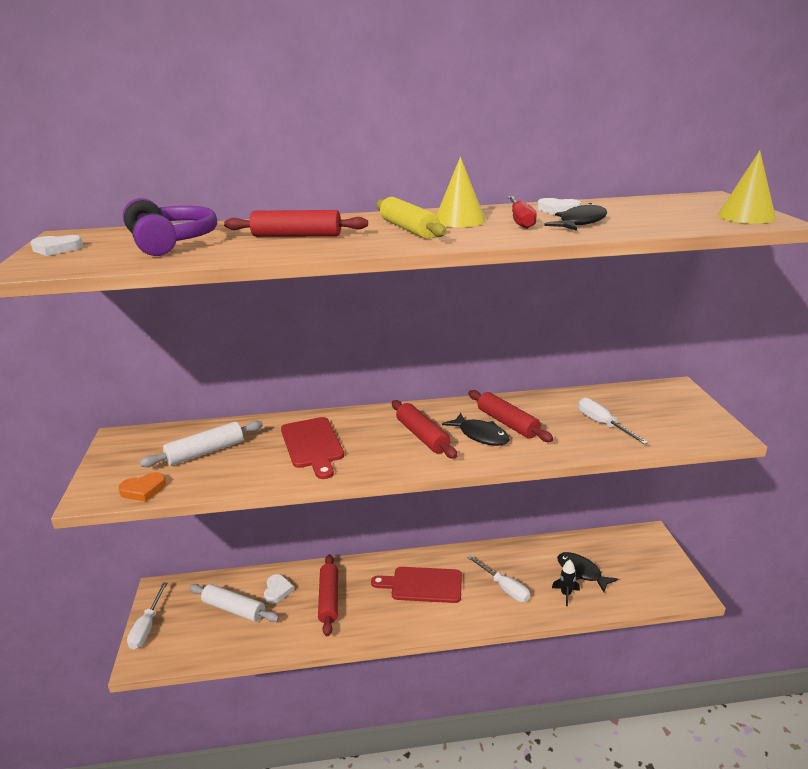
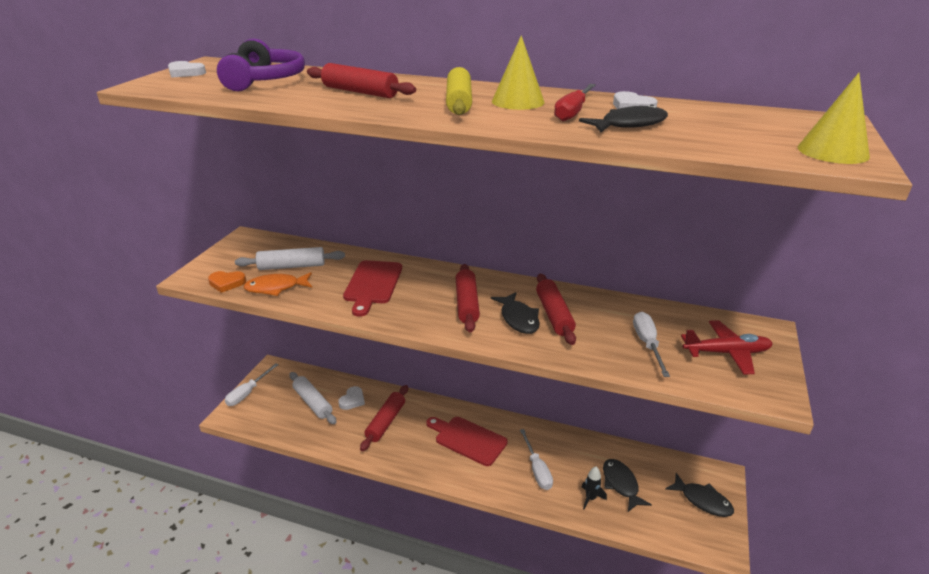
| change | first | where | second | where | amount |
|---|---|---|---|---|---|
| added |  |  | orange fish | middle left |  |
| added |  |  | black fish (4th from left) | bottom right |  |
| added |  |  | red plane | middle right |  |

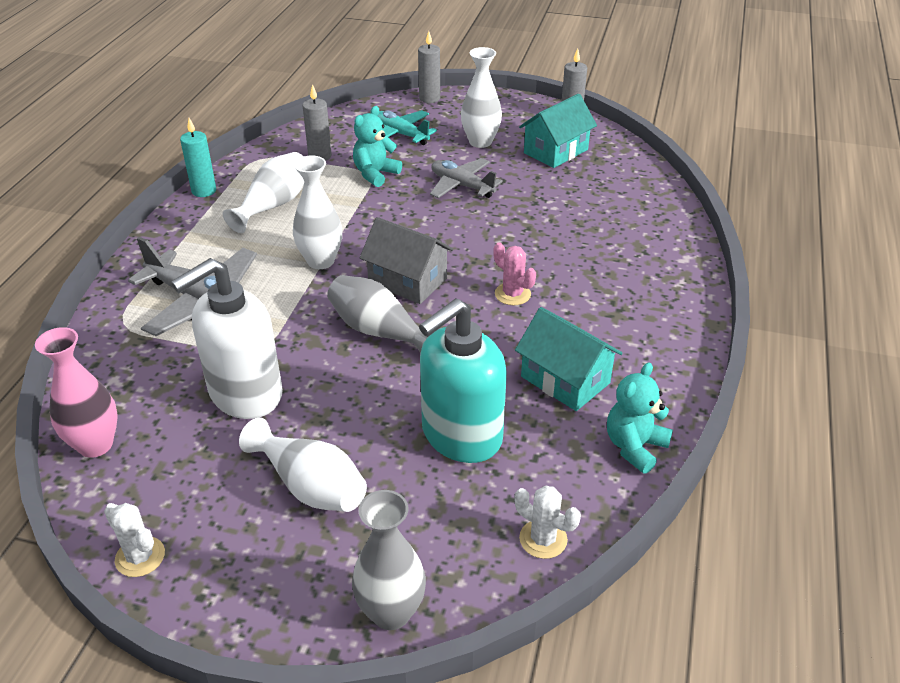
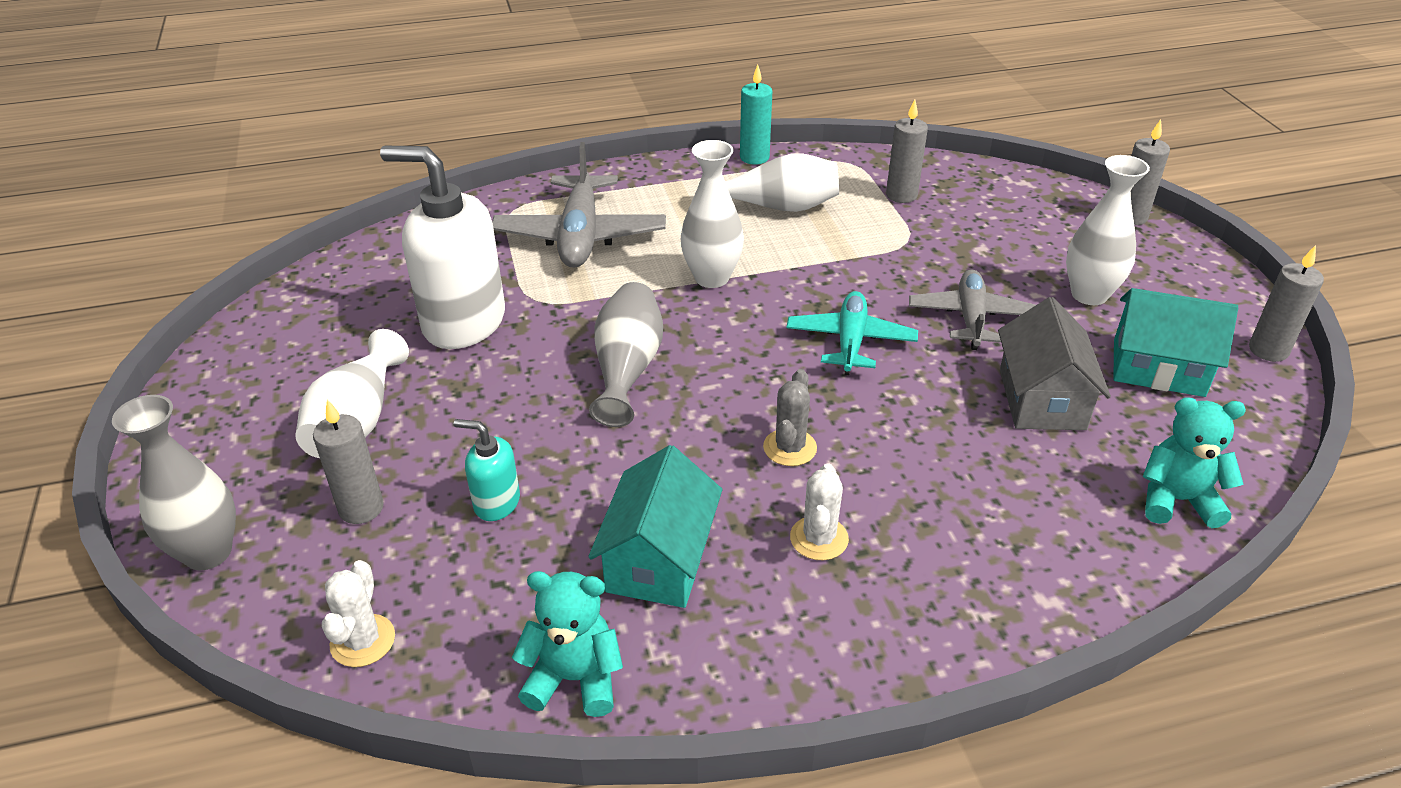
| change | first | where | second | where | amount |
|---|---|---|---|---|---|
| removed | pink vase | middle left |  |  |  |
| moved | white cactus (1st from left in the first image) | bottom left | white cactus (2nd from left) | centre |  |
| moved | turquoise teddy bear (1st from left in the first image) | top centre | turquoise teddy bear (2nd from left) | middle right |  |
| moved | grey house | centre |  | middle right |  |
| moved | turquoise plane | top centre |  | centre |  |
| resized | turquoise soap dispenser | centre |  | centre | x0.47 |
| recoloured | pink cactus | centre | grey cactus | centre |  |
| added |  |  | grey candle (1st from left) | middle left |  |

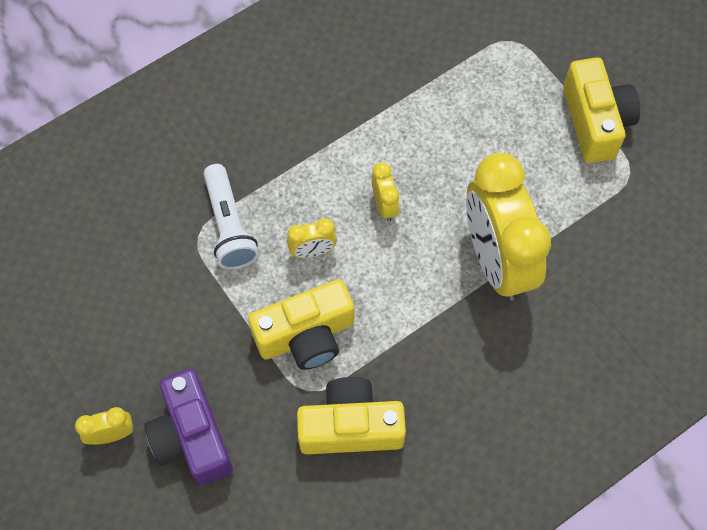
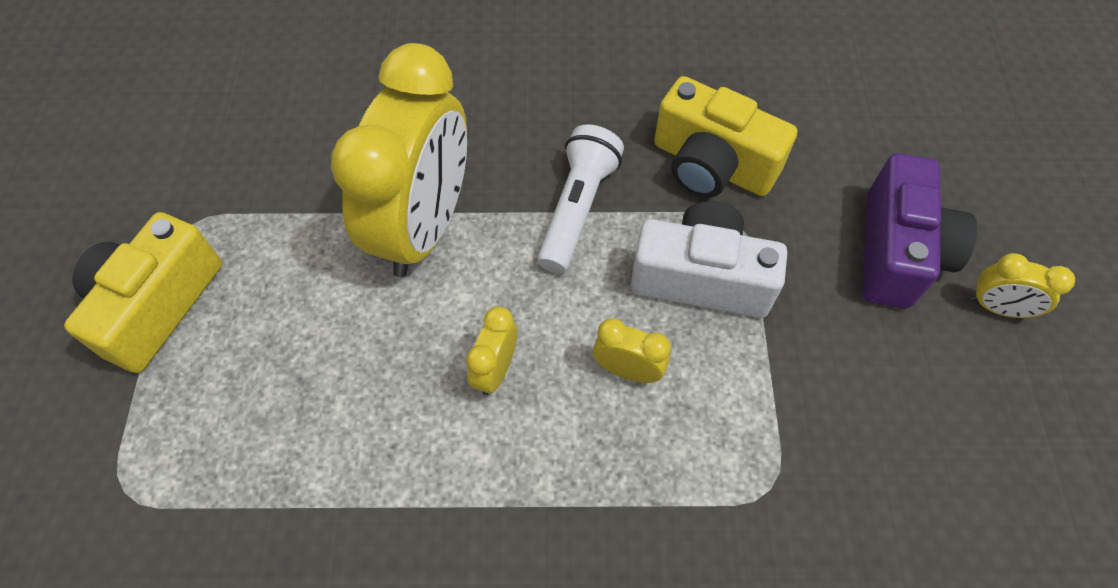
| change | first | where | second | where | amount |
|---|---|---|---|---|---|
| moved | white flashlight | middle left |  | centre |  |
| recoloured | yellow camera (1st from left) | centre | white camera | centre |  |

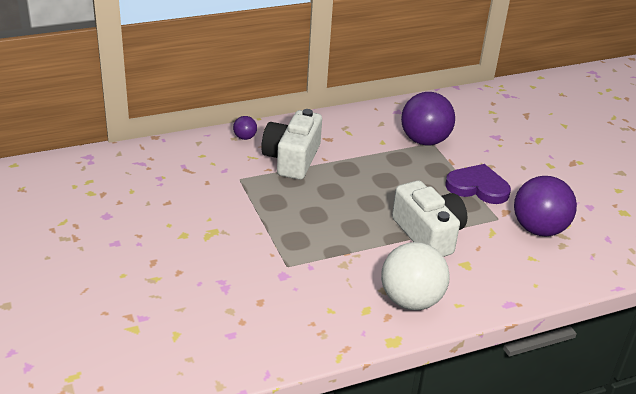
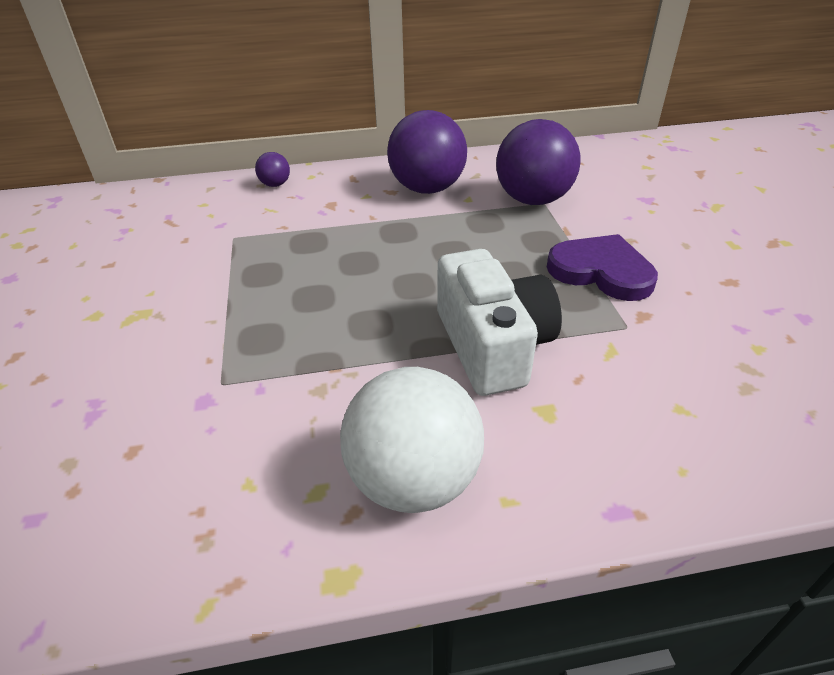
| change | first | where | second | where | amount |
|---|---|---|---|---|---|
| removed | white camera (1st from left) | centre |  |  |  |
| moved | purple ball (3rd from left in the first image) | middle right | purple ball (2nd from left) | top centre |  |

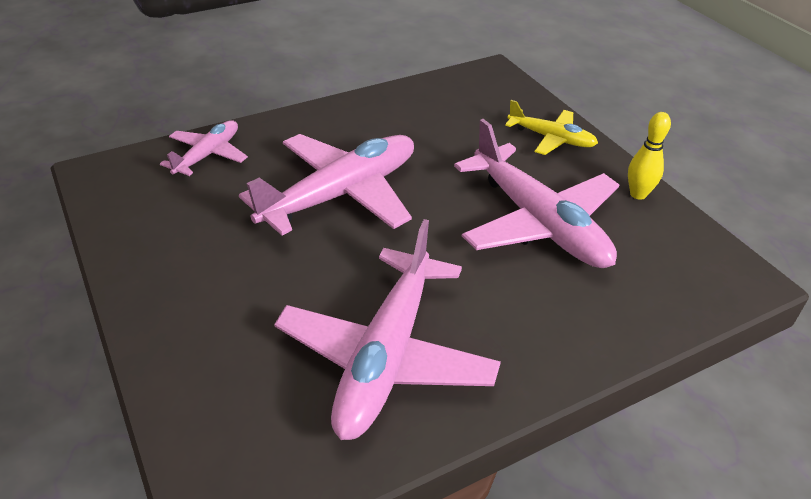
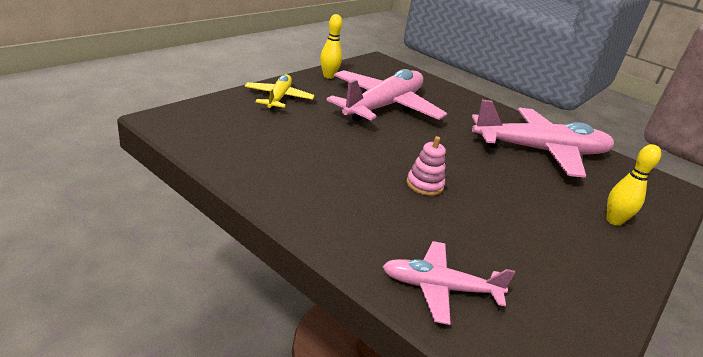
| change | first | where | second | where | amount |
|---|---|---|---|---|---|
| replaced | pink plane (2nd from left) | centre | pink stacking toy | centre |  |
| added |  |  | yellow bowling pin (2nd from left) | middle right |  |

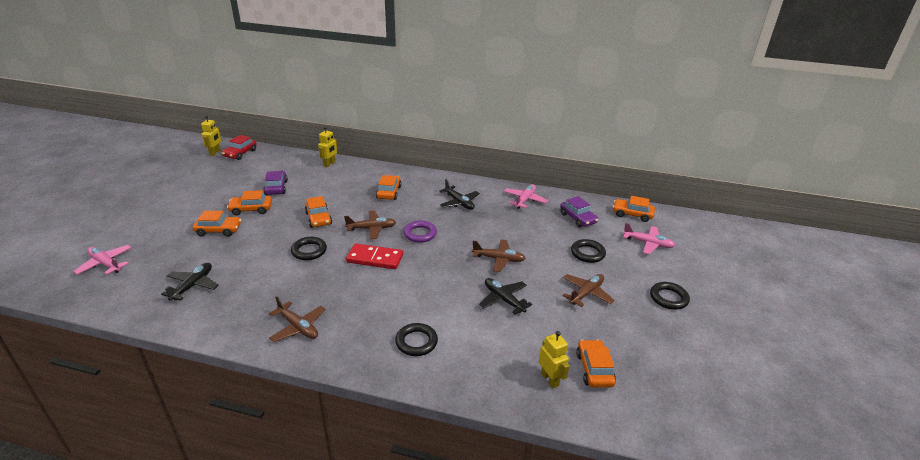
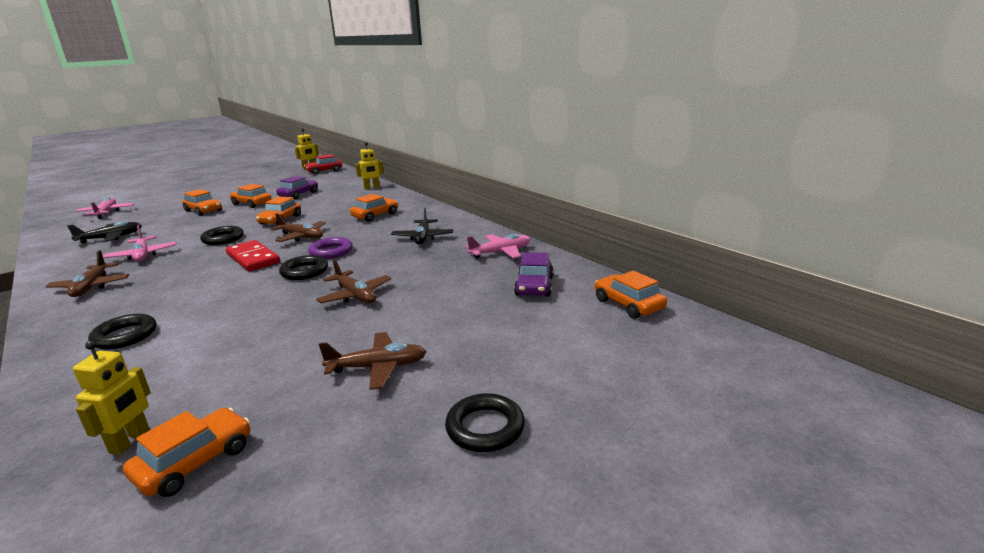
| change | first | where | second | where | amount |
|---|---|---|---|---|---|
| removed | black plane (3rd from left) | centre |  |  |  |
| moved | black ring (3rd from left) | centre |  | middle left |  |
| moved | pink plane (3rd from left in the first image) | middle right | pink plane (2nd from left) | middle left |  |

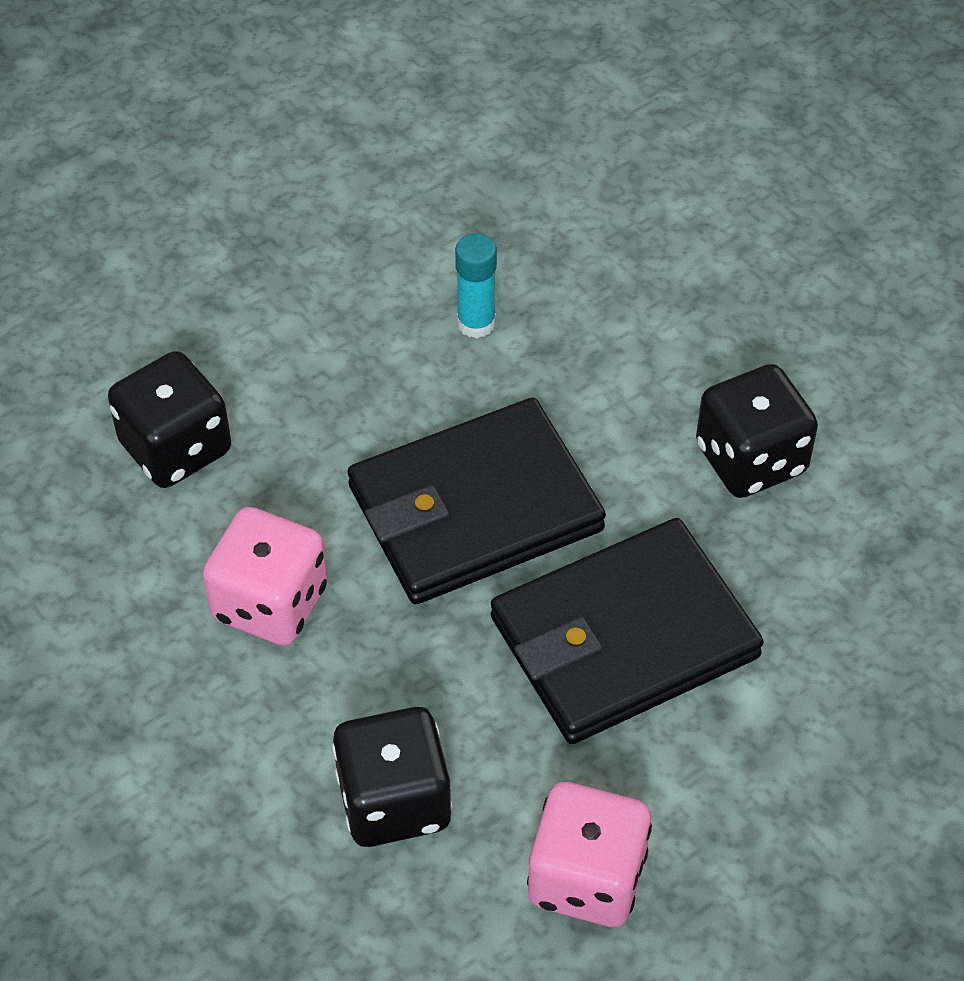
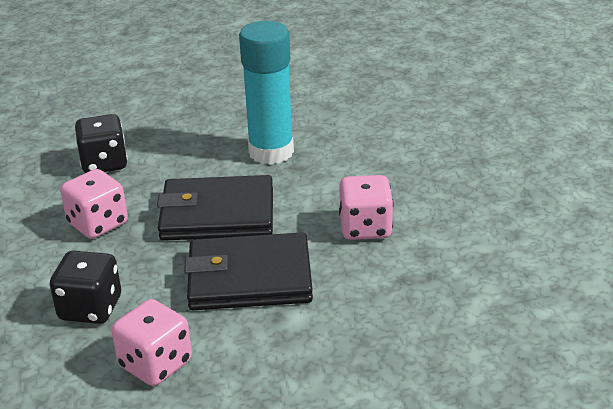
| change | first | where | second | where | amount |
|---|---|---|---|---|---|
| resized | turquoise glue stick | top centre |  | top centre | x2.30 |
| recoloured | black dice (3rd from left) | middle right | pink dice (3rd from left) | centre |  |

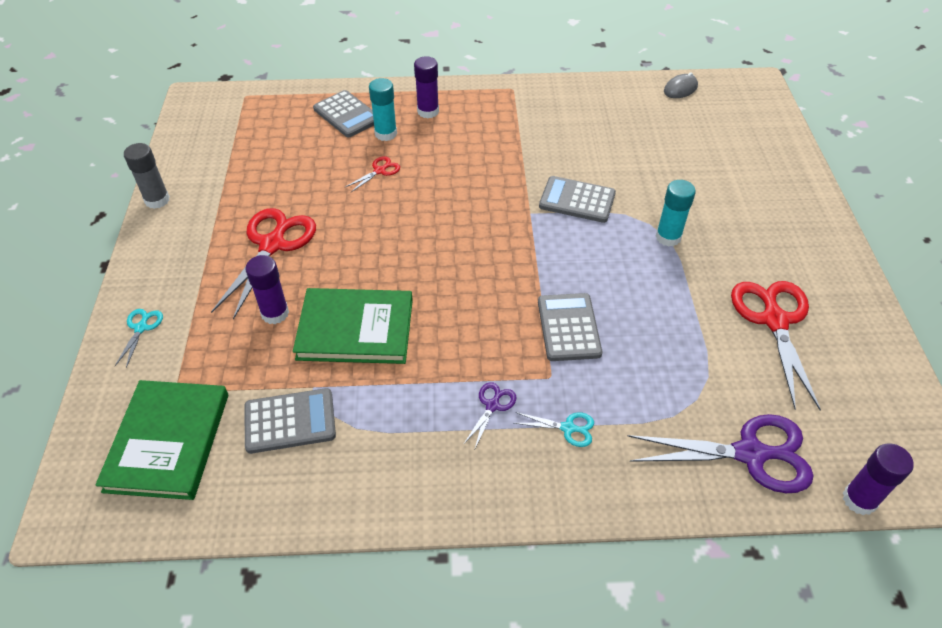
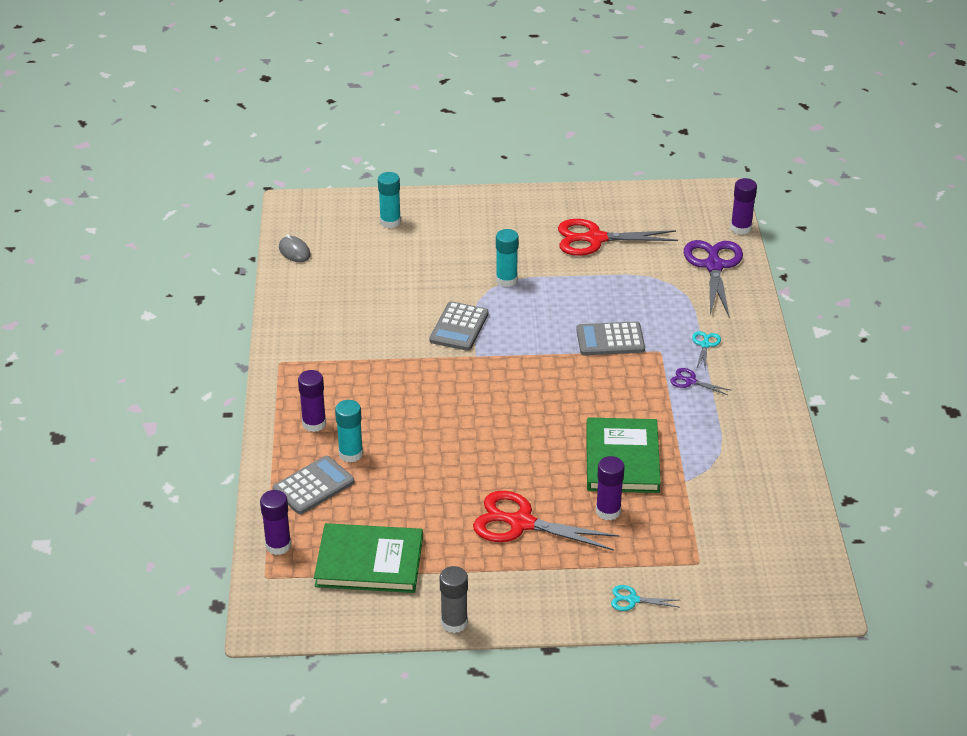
| change | first | where | second | where | amount |
|---|---|---|---|---|---|
| moved | green book (1st from left) | bottom left |  | bottom centre |  |
| removed | grey calculator (1st from left) | bottom left |  |  |  |
| removed | red scissors (2nd from left) | top centre |  |  |  |
| added |  |  | purple glue stick (1st from left) | bottom left |  |
| added |  |  | turquoise glue stick (2nd from left) | top centre |  |

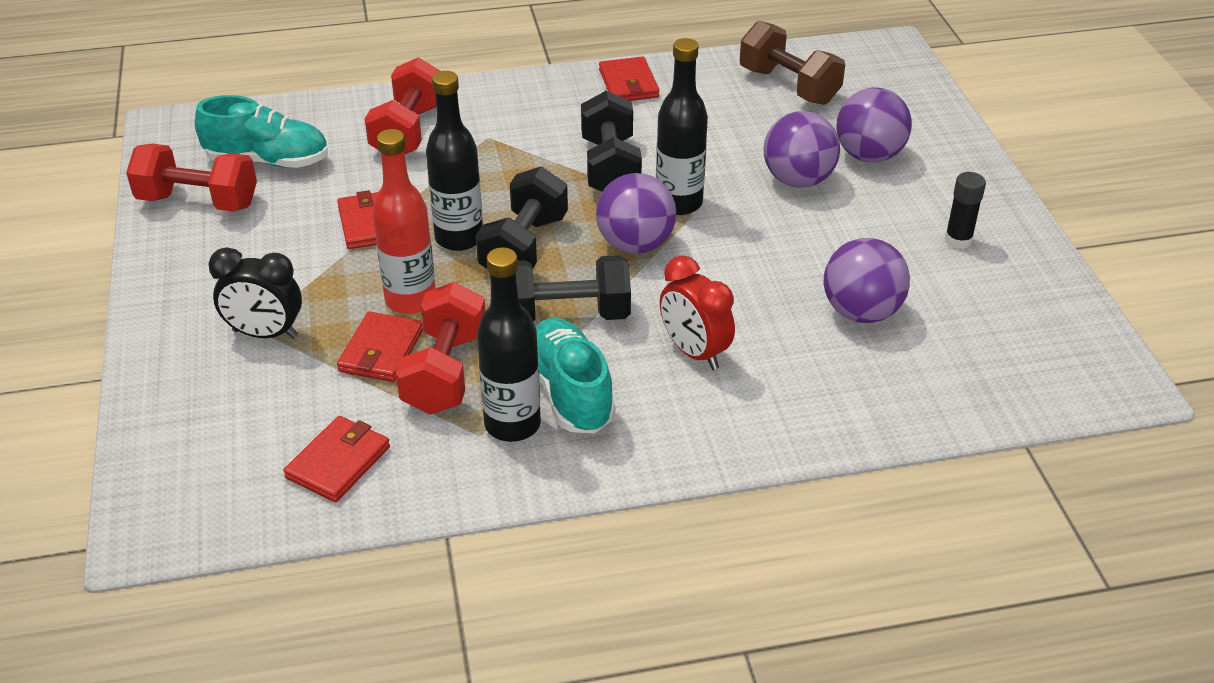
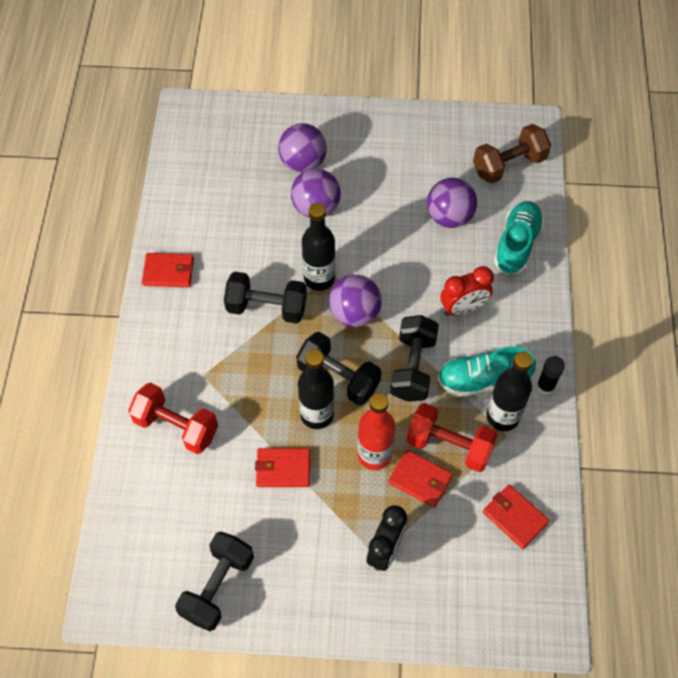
| change | first | where | second | where | amount |
|---|---|---|---|---|---|
| recoloured | red dumbbell (1st from left) | top left | black dumbbell (1st from left) | bottom left |  |
| moved | turquoise shoe (1st from left in the first image) | top left | turquoise shoe (2nd from left) | middle right |  |
| moved | brown dumbbell | top centre |  | top right |  |
| moved | black glue stick | top right |  | middle right |  |

